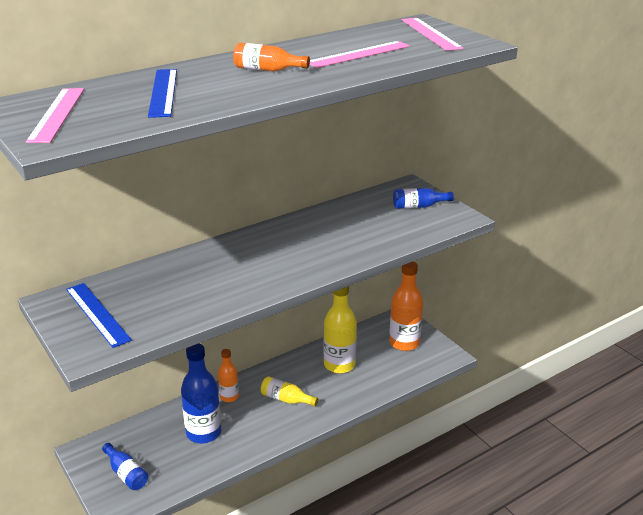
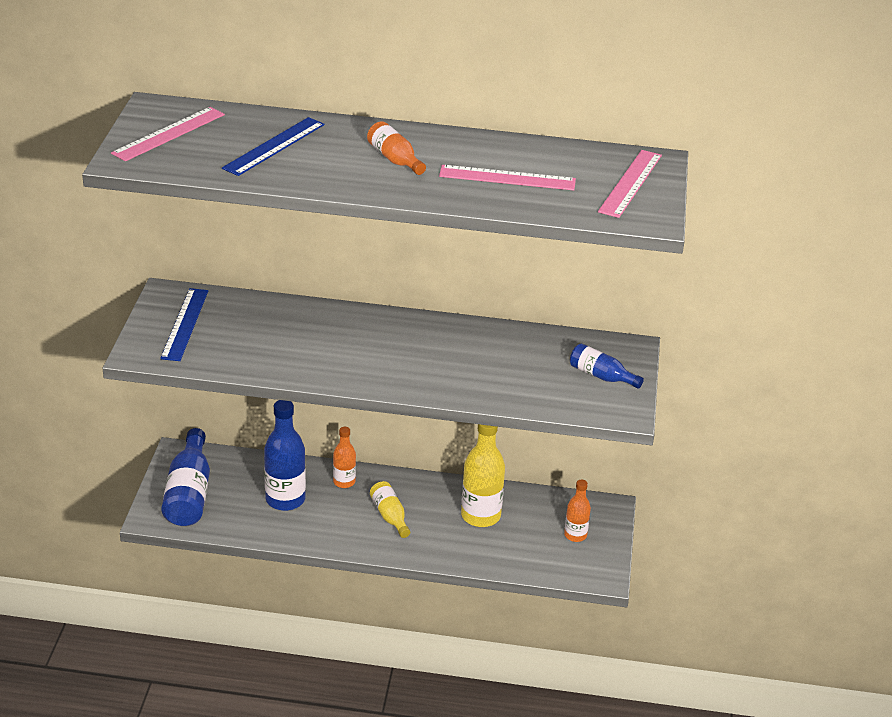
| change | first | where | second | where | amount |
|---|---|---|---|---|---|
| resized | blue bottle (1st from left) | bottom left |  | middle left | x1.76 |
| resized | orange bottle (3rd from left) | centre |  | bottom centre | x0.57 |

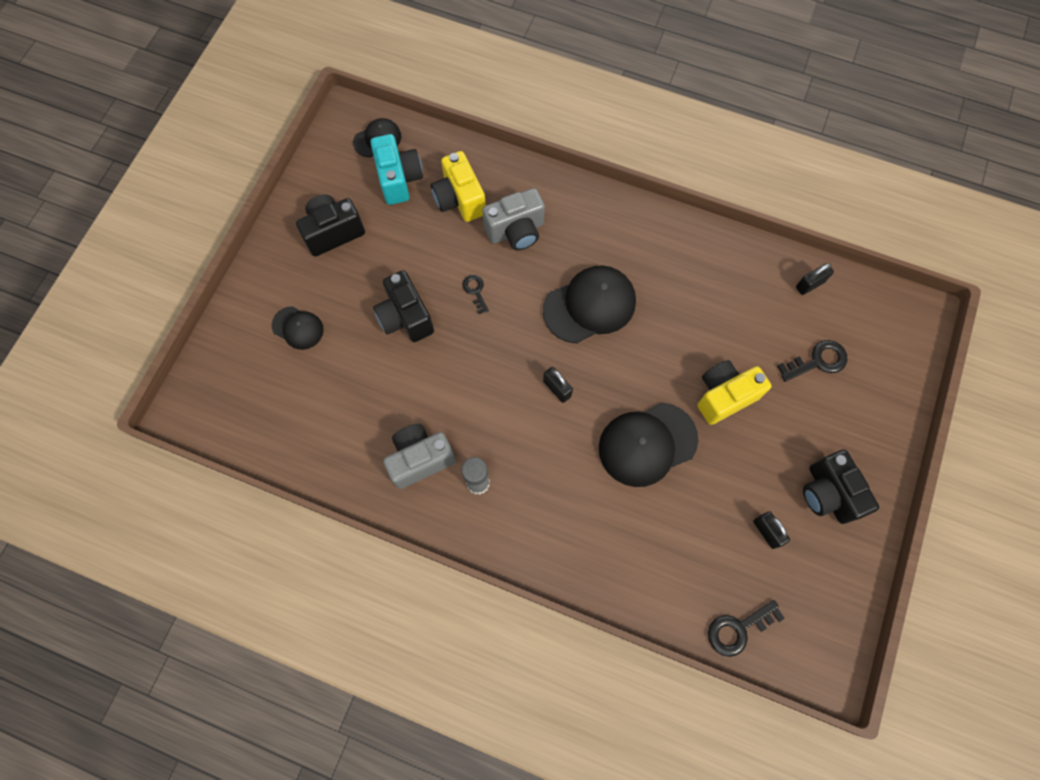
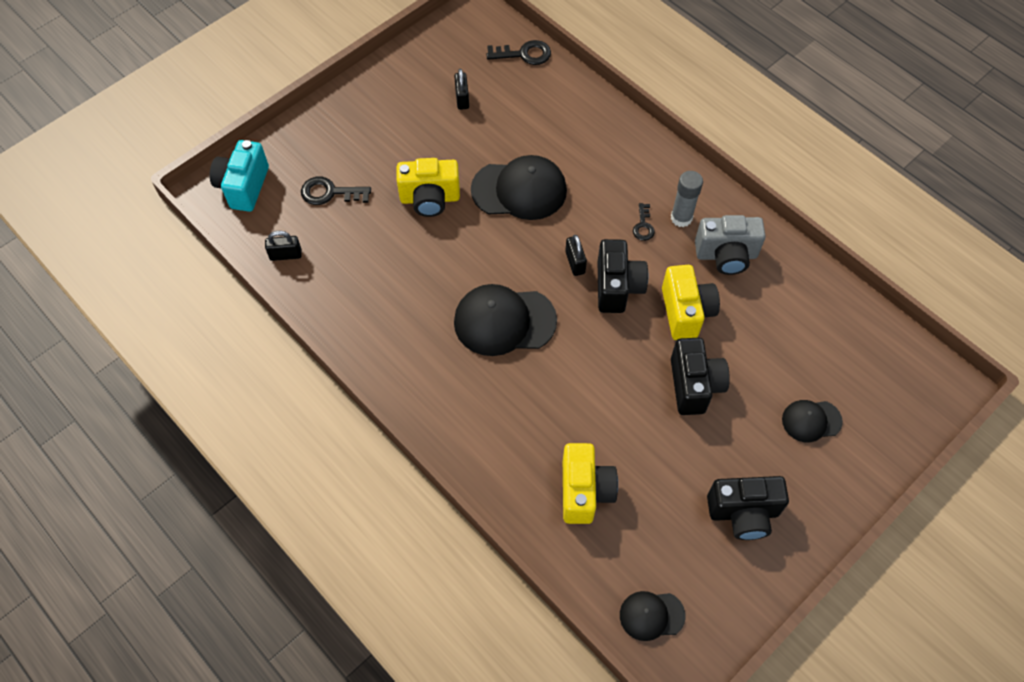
| change | first | where | second | where | amount |
|---|---|---|---|---|---|
| turned | black cap (1st from left in the first image) | middle left | black cap (4th from left) | middle right | 60 degrees counterclockwise |
| moved | turquoise camera | top centre |  | top left |  |
| moved | black key (1st from left in the first image) | centre | black key (3rd from left) | top centre |  |
| removed | grey camera (2nd from left) | top centre |  |  |  |
| moved | black camera (3rd from left in the first image) | middle right | black camera (1st from left) | centre |  |
| added |  |  | yellow camera (3rd from left) | middle right |  |

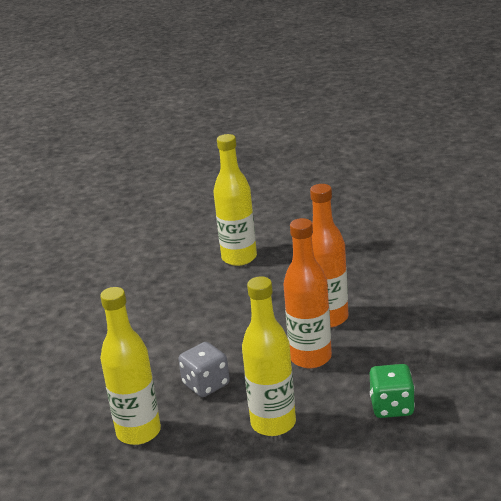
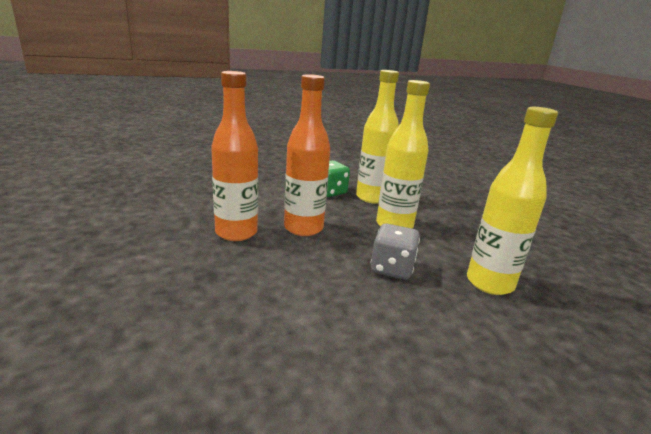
| change | first | where | second | where | amount |
|---|---|---|---|---|---|
| moved | yellow bottle (2nd from left in the first image) | centre | yellow bottle (1st from left) | top centre |  |

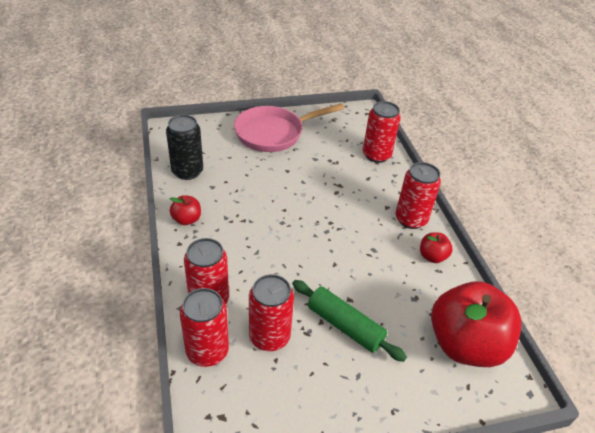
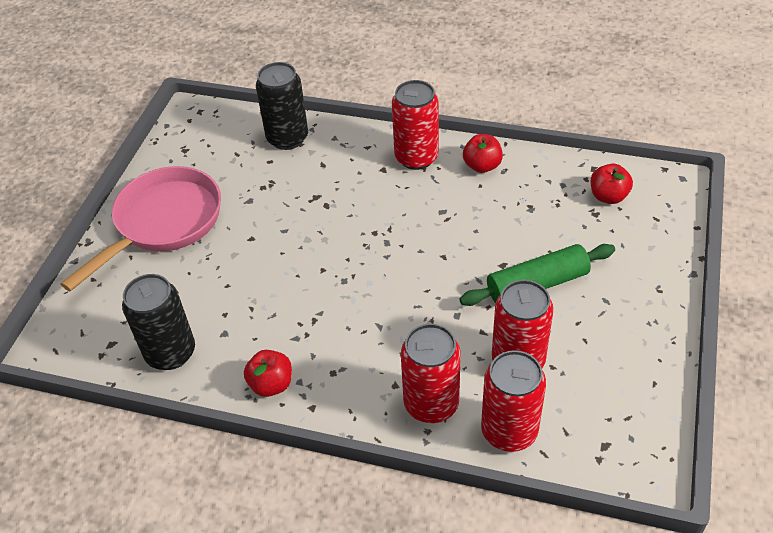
| change | first | where | second | where | amount |
|---|---|---|---|---|---|
| turned | pink pan | top centre |  | middle left | 150 degrees counterclockwise |
| recoloured | red can (4th from left) | top centre | black can (2nd from left) | top centre |  |
| resized | red apple (3rd from left) | bottom right |  | middle right | x0.43 |

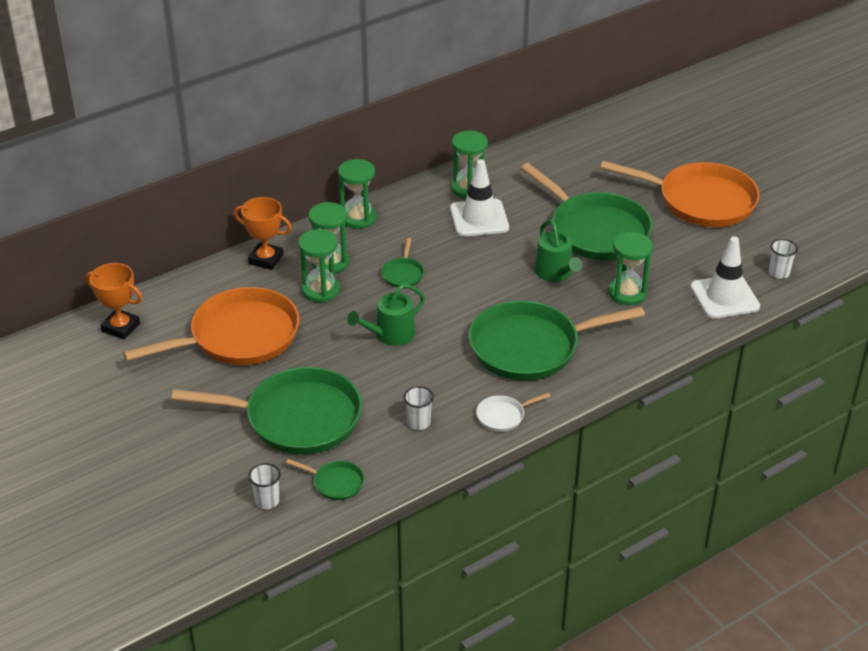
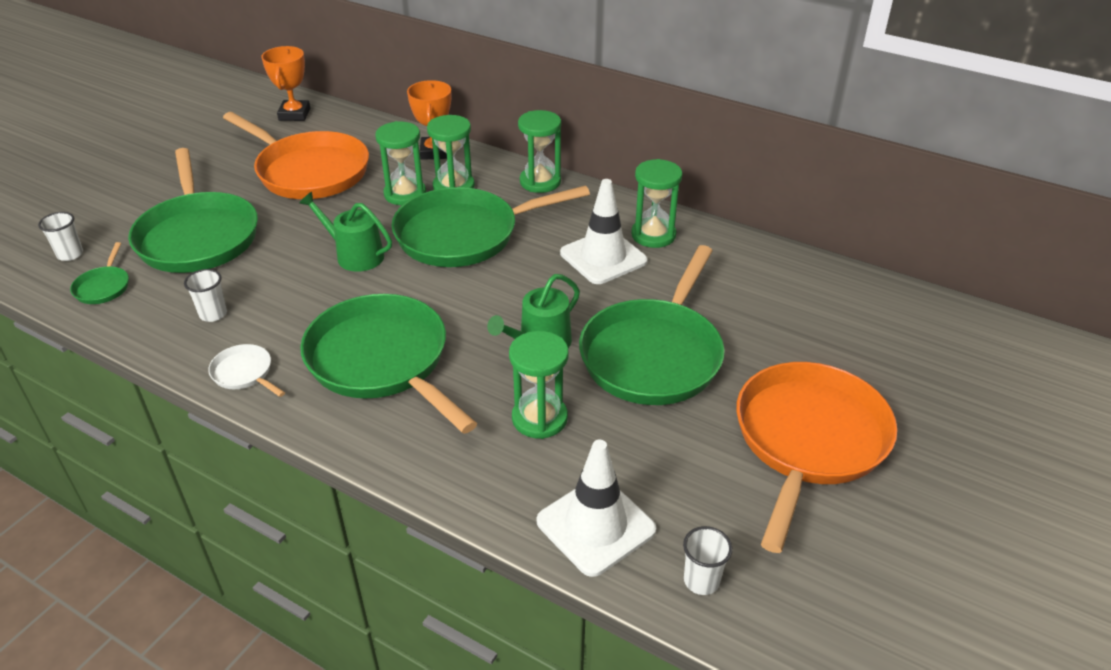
| change | first | where | second | where | amount |
|---|---|---|---|---|---|
| resized | green pan (3rd from left in the first image) | centre | green pan (4th from left) | centre | x2.39 |
| turned | orange pan (2nd from left) | top right |  | bottom right | 150 degrees counterclockwise |

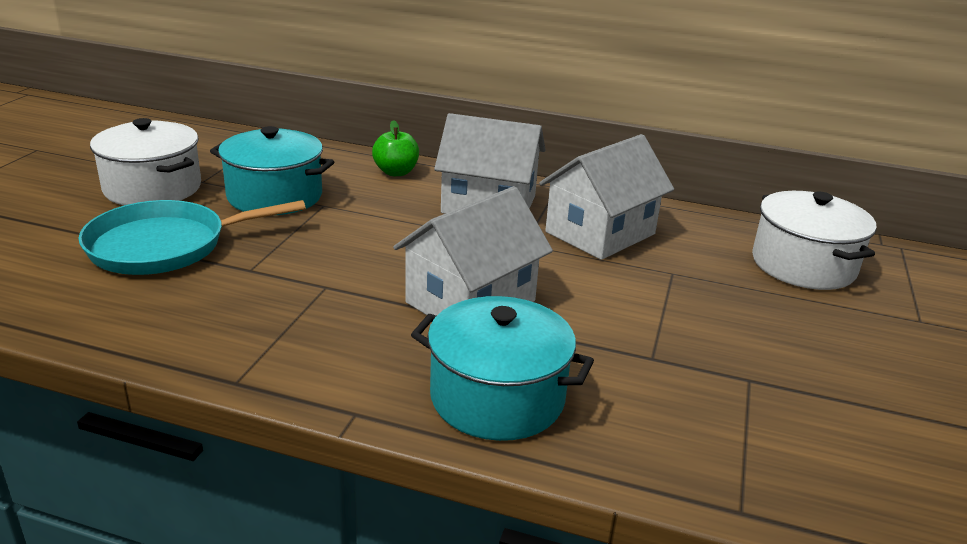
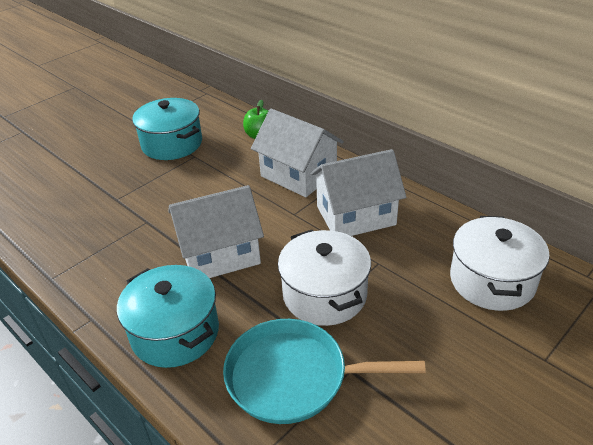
| change | first | where | second | where | amount |
|---|---|---|---|---|---|
| moved | turquoise pan | middle left |  | bottom centre |  |
| moved | white pot (1st from left) | top left |  | centre |  |

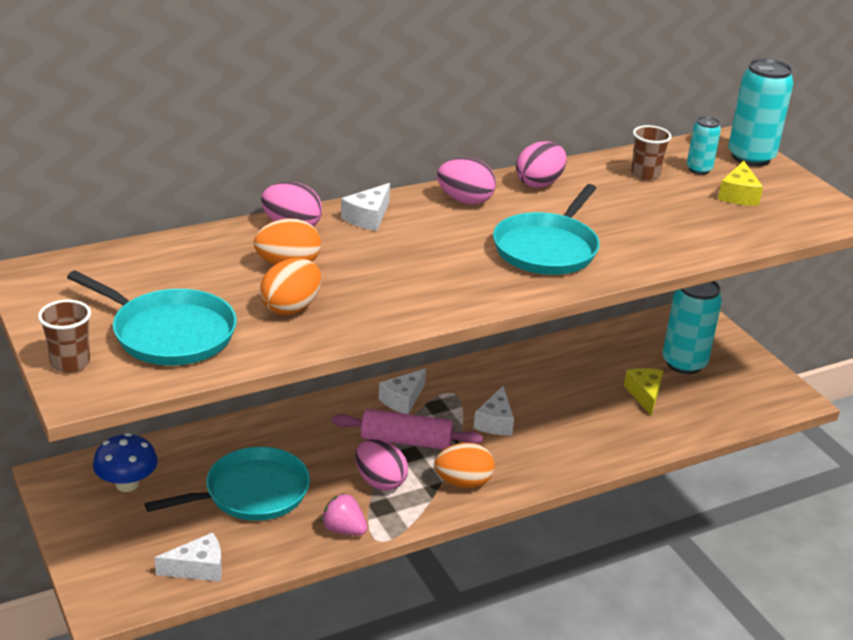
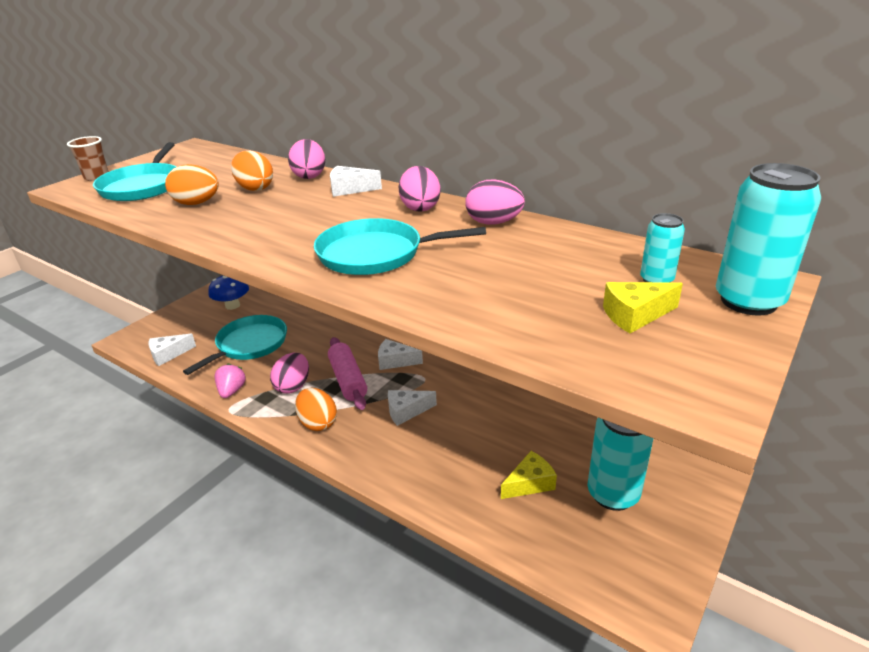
| change | first | where | second | where | amount |
|---|---|---|---|---|---|
| turned | turquoise pan (2nd from left) | bottom left |  | middle left | 90 degrees counterclockwise |
| turned | white cheese (1st from left) | bottom left |  | middle left | 105 degrees clockwise |
| removed | brown cup (2nd from left) | top right |  |  |  |

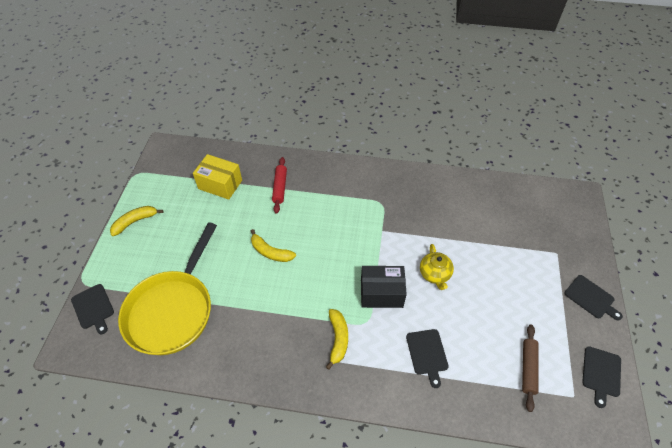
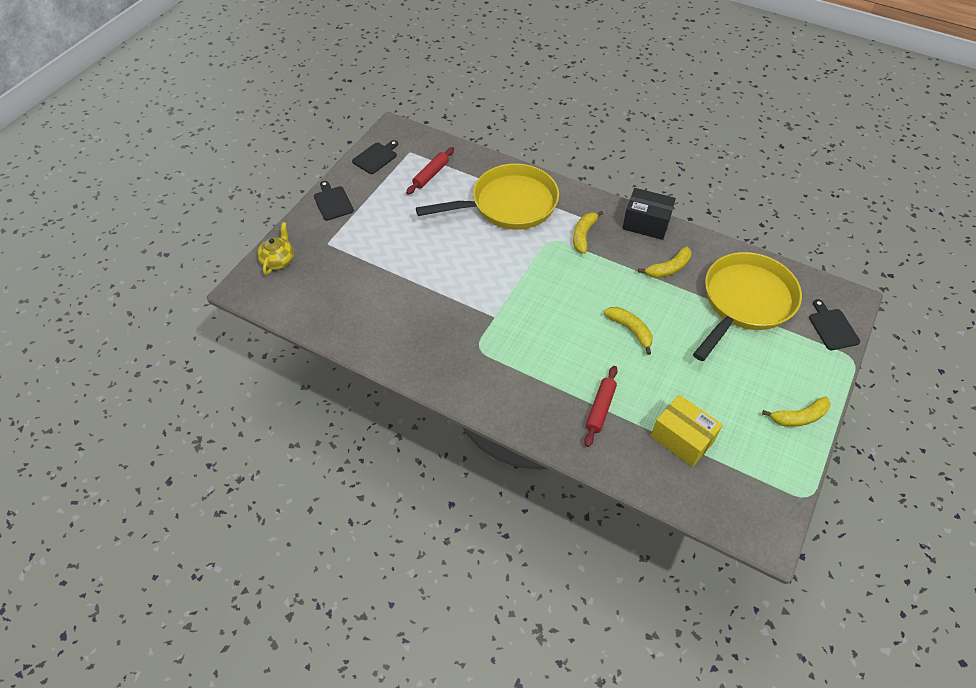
| change | first | where | second | where | amount |
|---|---|---|---|---|---|
| moved | black box | centre |  | top centre |  |
| replaced | black cutting board (2nd from left) | bottom centre | yellow pan (1st from left) | top centre |  |
| moved | yellow teapot | centre |  | middle left |  |
| recoloured | brown rolling pin | bottom right | red rolling pin (1st from left) | top centre |  |
| added |  |  | yellow banana (3rd from left) | middle right |  |

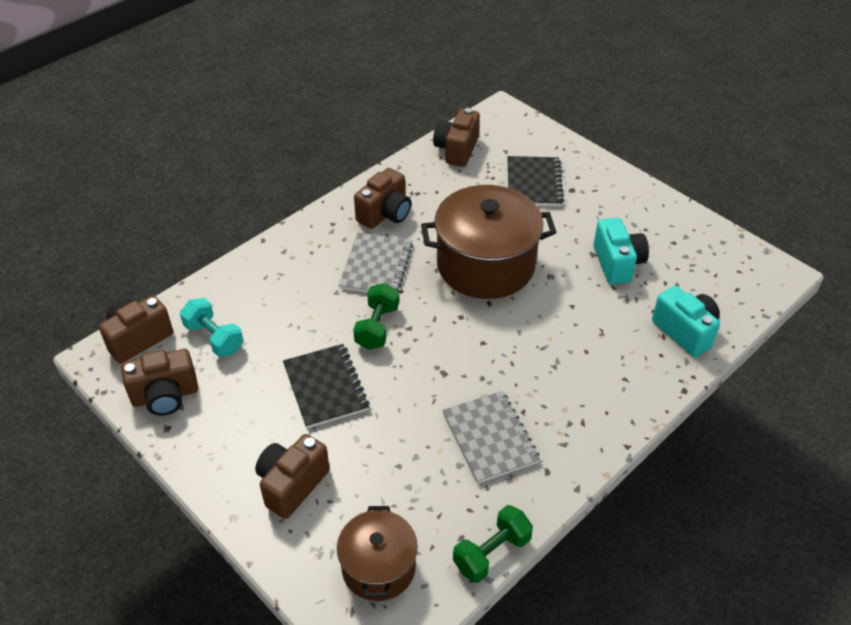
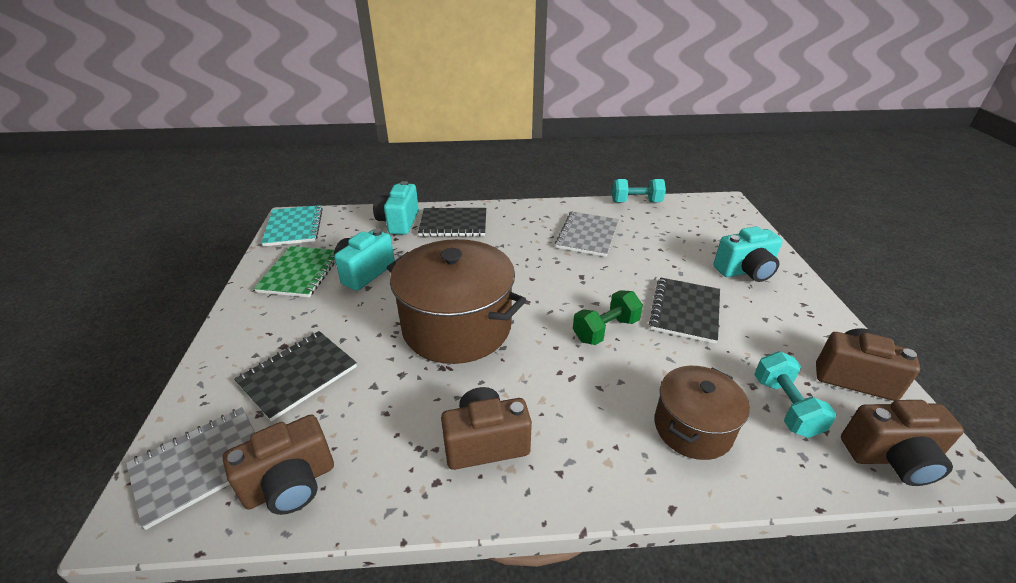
| change | first | where | second | where | amount |
|---|---|---|---|---|---|
| recoloured | brown camera (3rd from left) | bottom centre | turquoise camera (3rd from left) | middle right |  |
| moved | brown pot (1st from left in the first image) | bottom centre | brown pot (2nd from left) | bottom right |  |
| moved | grey notebook (1st from left) | centre |  | bottom left |  |
| recoloured | green dumbbell (2nd from left) | bottom centre | turquoise dumbbell (1st from left) | top centre |  |
| added |  |  | green notebook | middle left |  |
| added |  |  | turquoise notebook | middle left |  |
| added |  |  | black notebook (2nd from left) | centre |  |

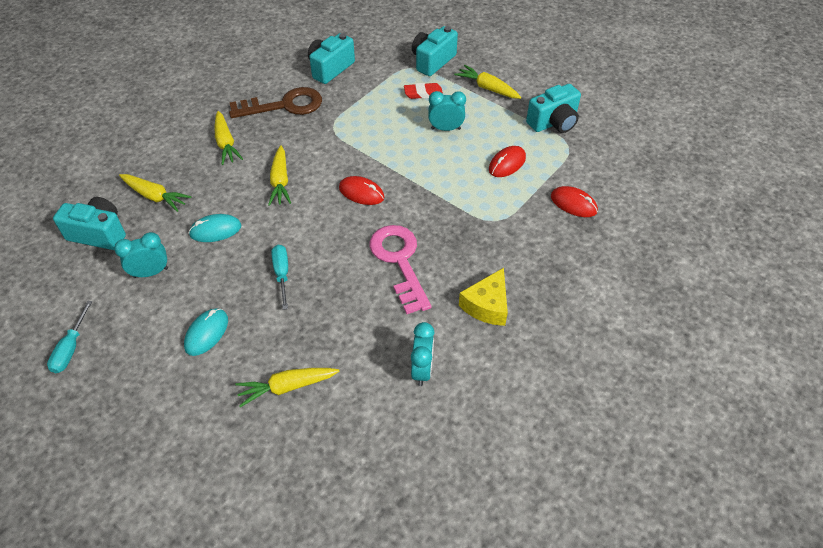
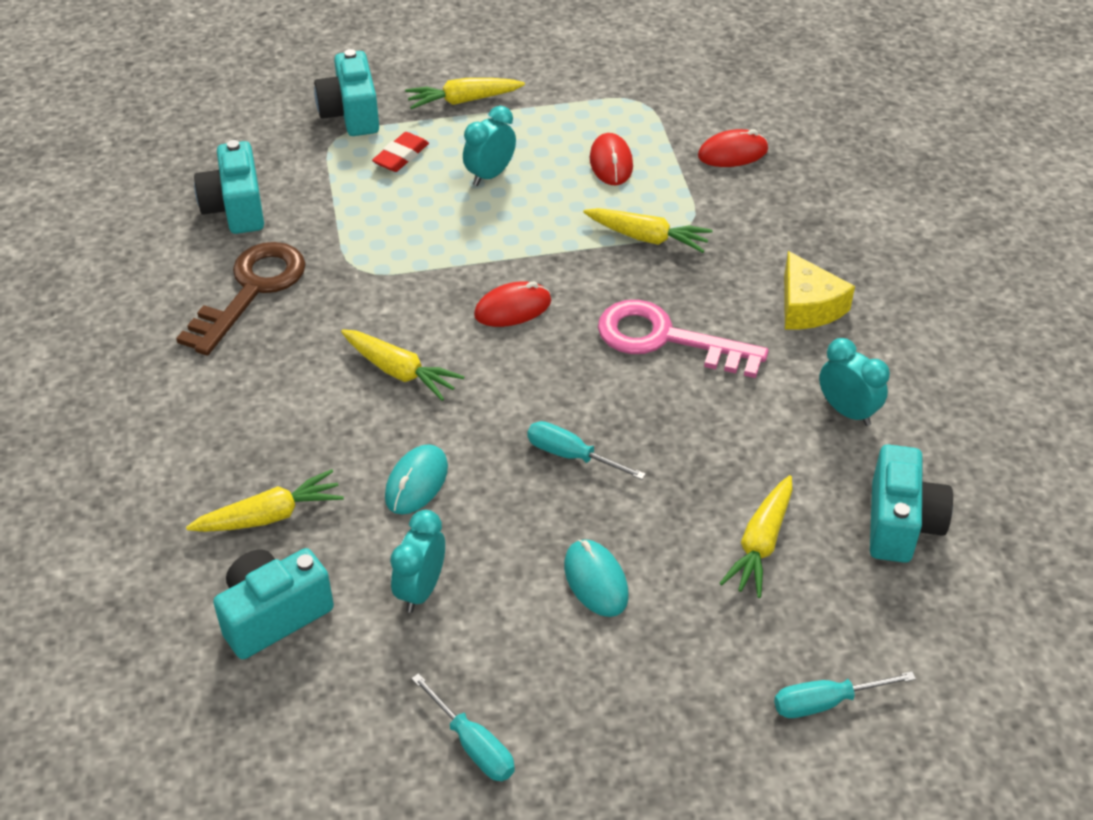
| change | first | where | second | where | amount |
|---|---|---|---|---|---|
| moved | yellow carrot (2nd from left in the first image) | top left | yellow carrot (4th from left) | top centre |  |
| moved | turquoise camera (4th from left) | top right |  | middle right |  |
| added |  |  | turquoise screwdriver (3rd from left) | bottom right |  |

